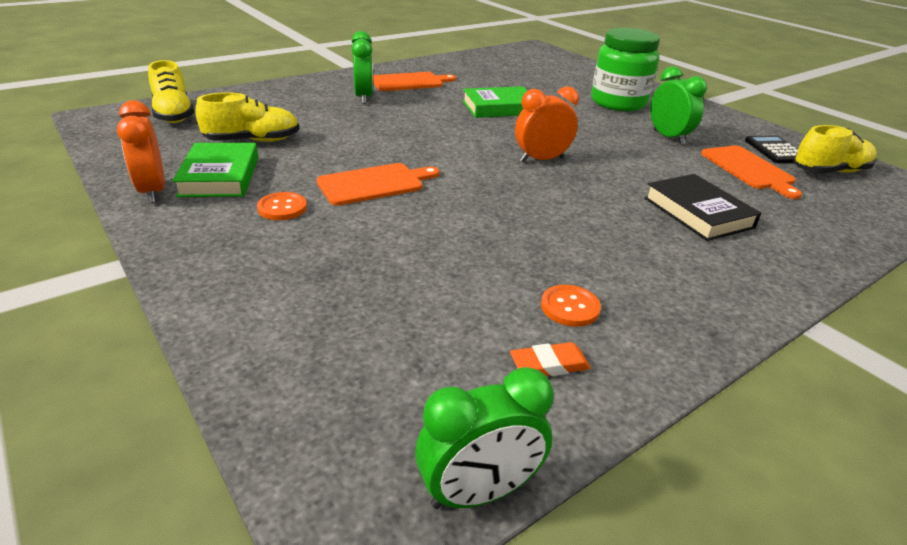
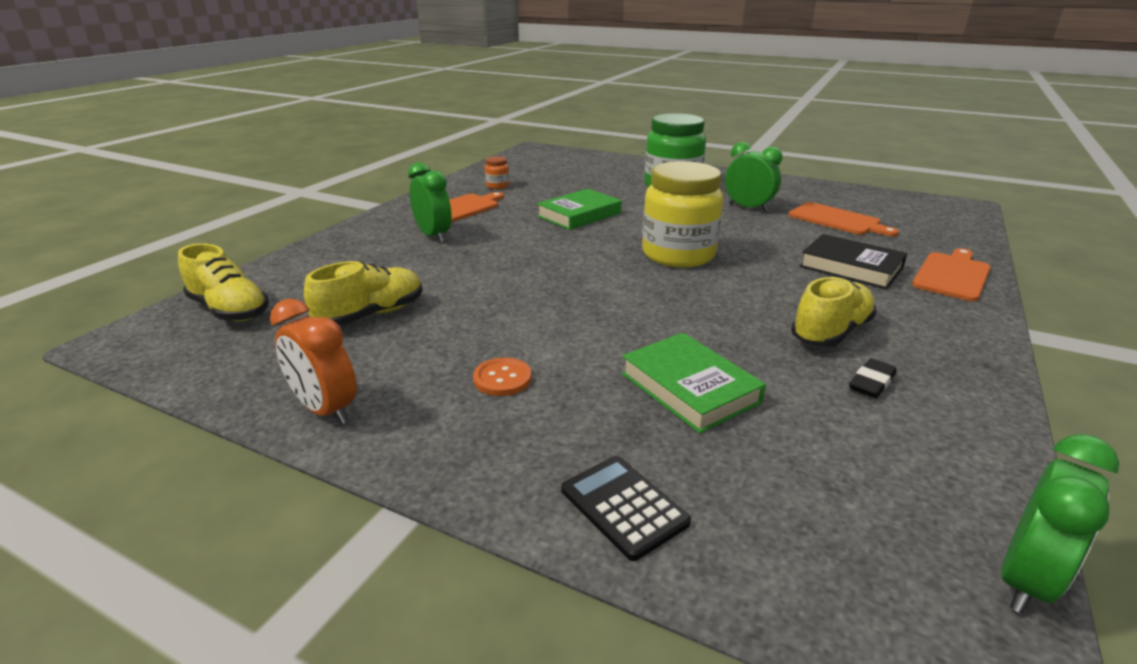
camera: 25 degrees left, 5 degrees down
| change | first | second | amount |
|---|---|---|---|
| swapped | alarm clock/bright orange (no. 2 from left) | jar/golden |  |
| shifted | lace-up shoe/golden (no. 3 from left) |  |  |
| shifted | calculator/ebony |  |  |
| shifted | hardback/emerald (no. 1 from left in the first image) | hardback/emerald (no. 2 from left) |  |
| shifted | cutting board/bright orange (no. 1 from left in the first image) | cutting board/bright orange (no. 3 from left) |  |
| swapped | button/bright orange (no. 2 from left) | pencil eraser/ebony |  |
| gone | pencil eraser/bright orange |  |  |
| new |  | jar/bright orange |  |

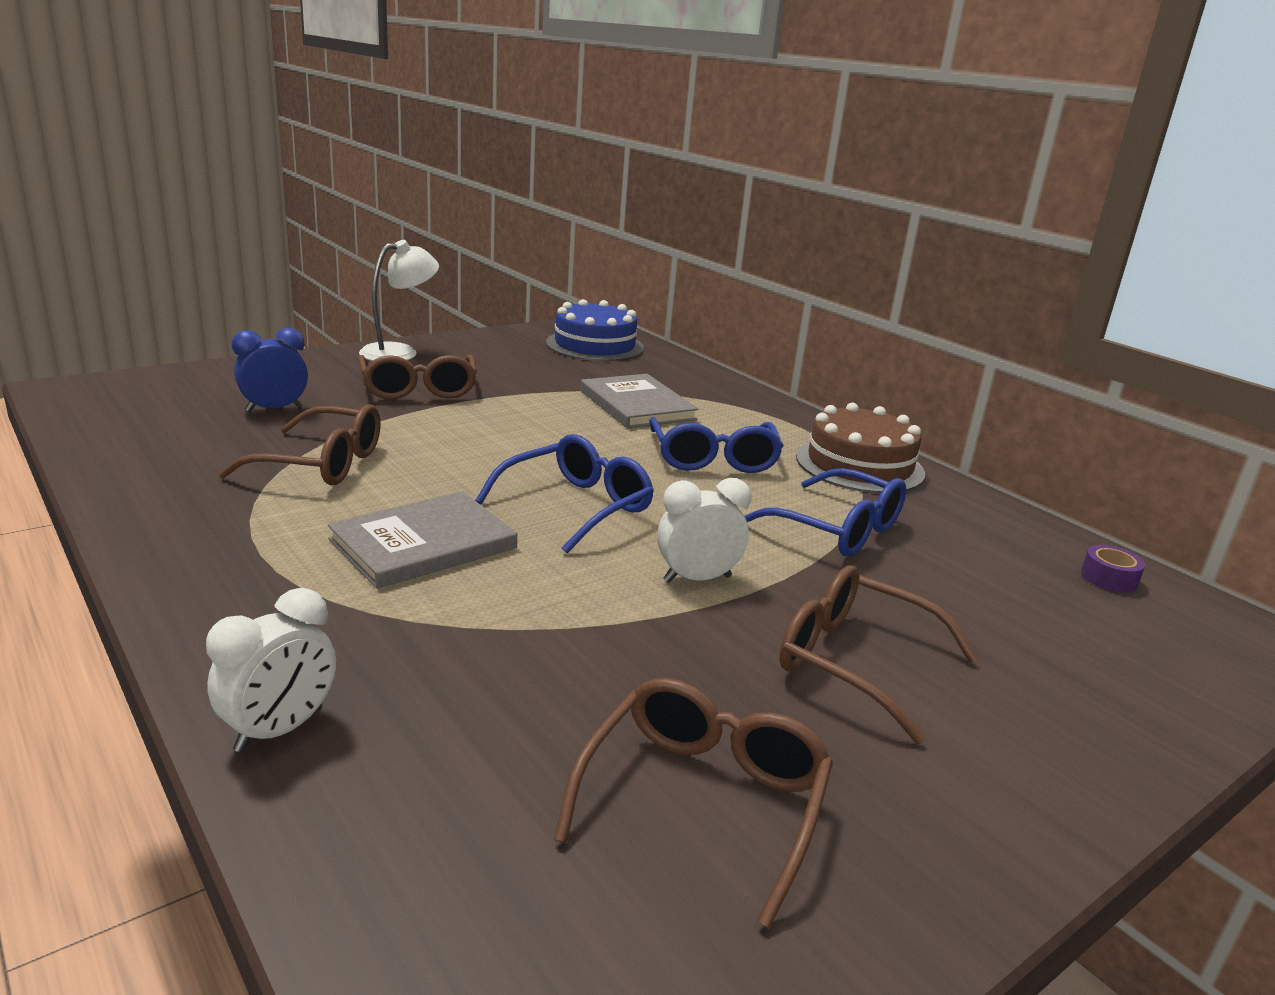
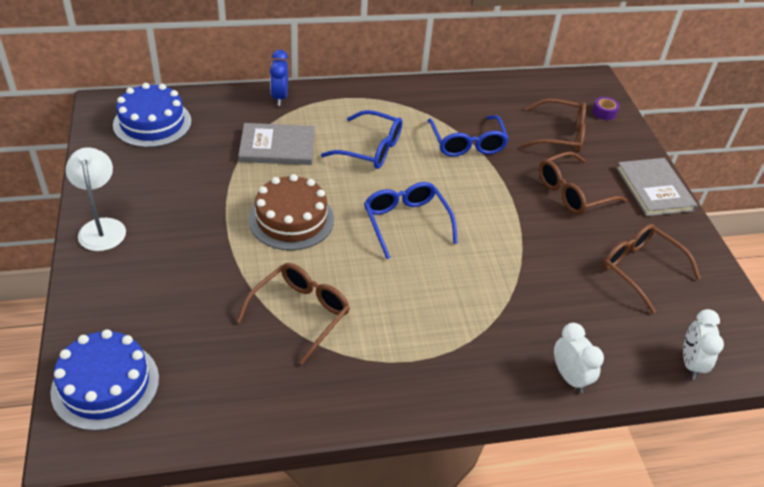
camera: 65 degrees left, 20 degrees up
| change | first | second | amount |
|---|---|---|---|
| shifted | alarm clock/cobalt |  |  |
| shifted | eyeglasses/dark brown (no. 2 from left) |  |  |
| shifted | cake/dark brown |  |  |
| rotated | eyeglasses/cobalt (no. 3 from left) |  | 105 degrees clockwise |
| shifted | alarm clock/white (no. 2 from left) |  |  |
| shifted | hardback/grey (no. 1 from left in the first image) | hardback/grey (no. 2 from left) |  |
| shifted | roll of tape/purple |  |  |
| new |  | cake/cobalt (no. 1 from left) |  |

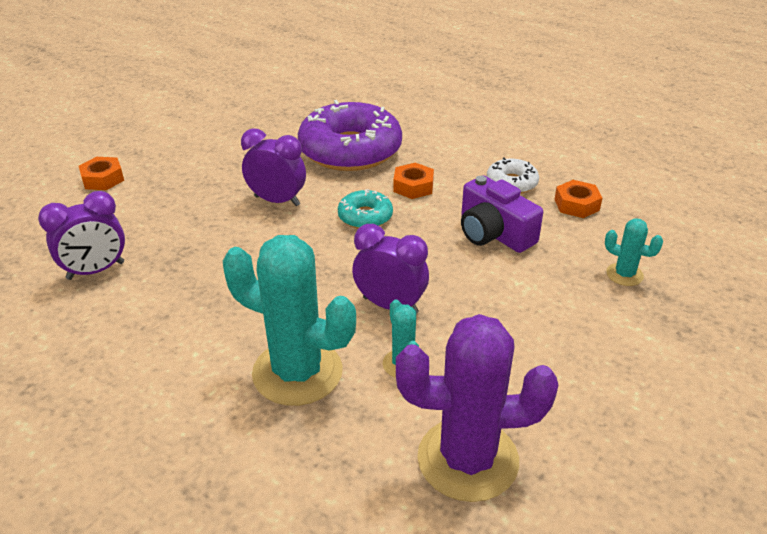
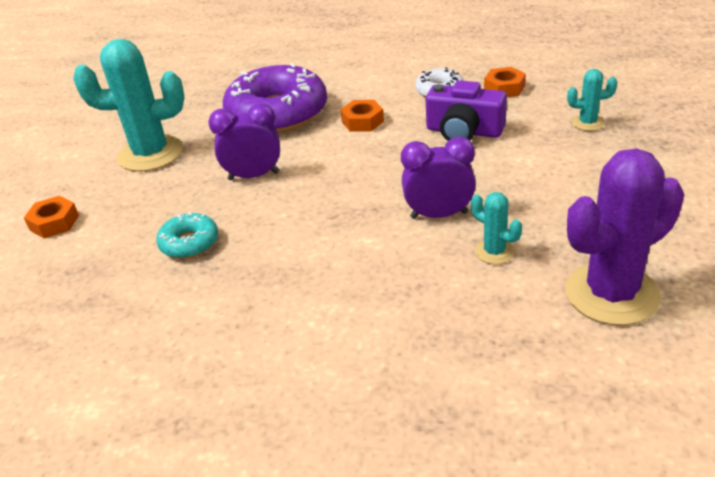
camera: 25 degrees left, 0 degrees up
| change | first | second | amount |
|---|---|---|---|
| shifted | glazed donut/aqua |  |  |
| gone | alarm clock/purple (no. 1 from left) |  |  |
| shifted | cactus/aqua (no. 1 from left) |  |  |

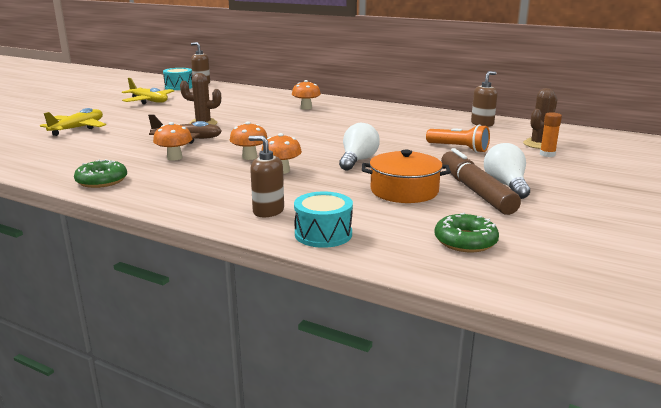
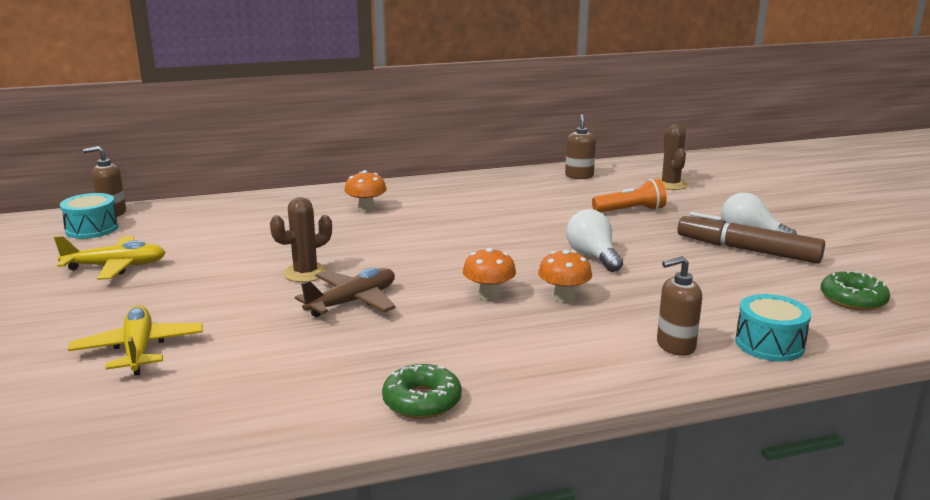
camera: 45 degrees left, 0 degrees up
| change | first | second | amount |
|---|---|---|---|
| gone | glue stick/bright orange |  |  |
| gone | fungus/bright orange (no. 1 from left) |  |  |
| gone | cooking pot/bright orange |  |  |

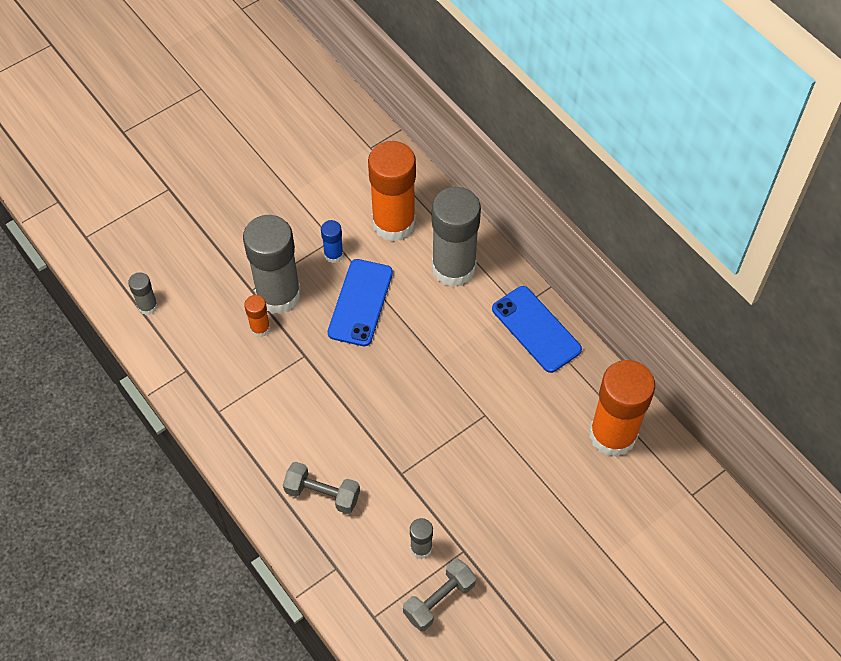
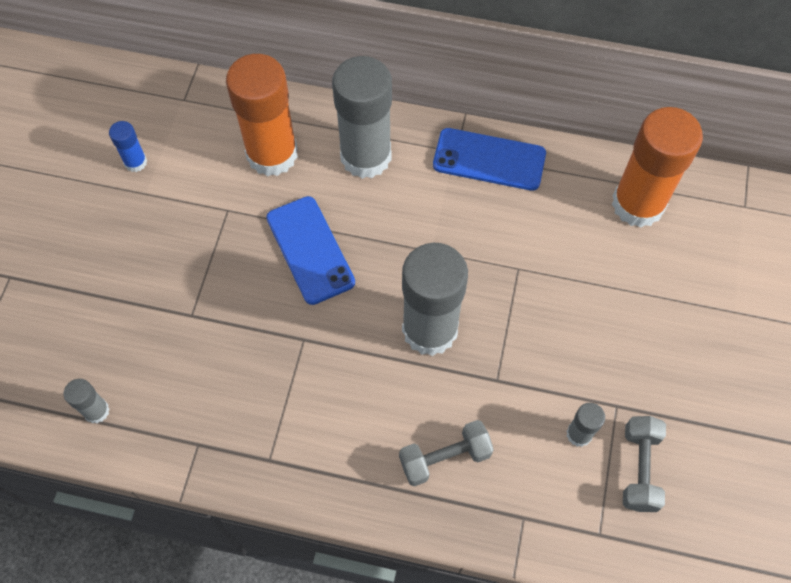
camera: 40 degrees left, 5 degrees up
| change | first | second | amount |
|---|---|---|---|
| shifted | glue stick/grey (no. 2 from left in the first image) | glue stick/grey (no. 3 from left) |  |
| shifted | glue stick/cobalt |  |  |
| gone | glue stick/bright orange (no. 1 from left) |  |  |

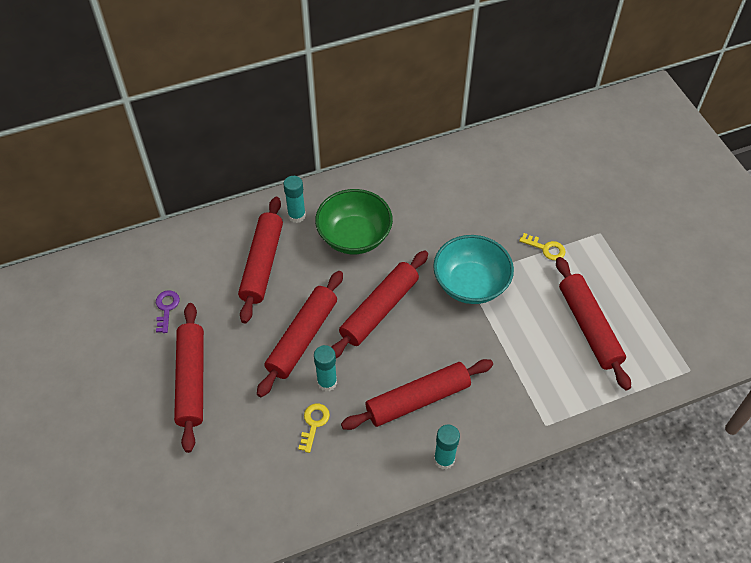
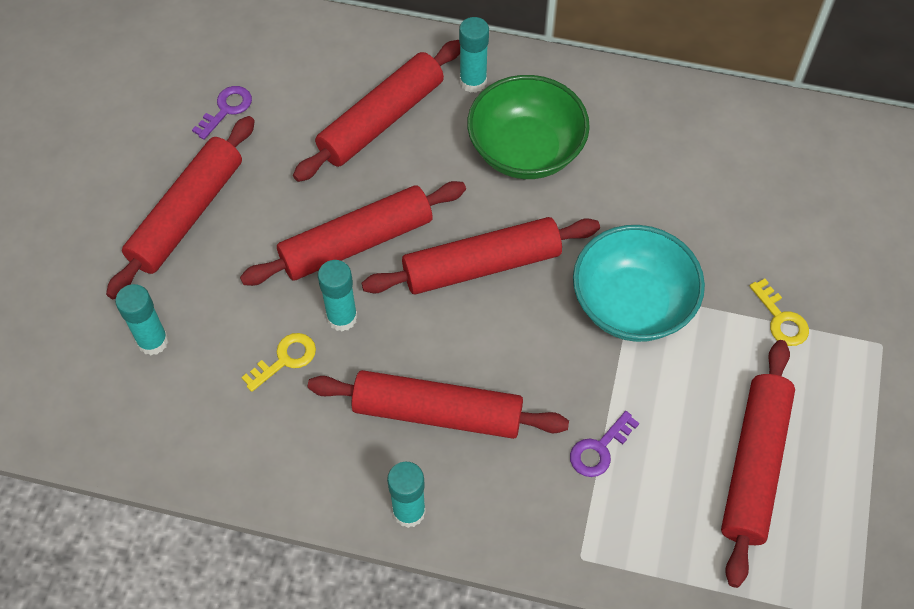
camera: 35 degrees right, 5 degrees up
| change | first | second | amount |
|---|---|---|---|
| new |  | glue stick/aqua (no. 1 from left) |  |
| new |  | door key/purple (no. 2 from left) |  |

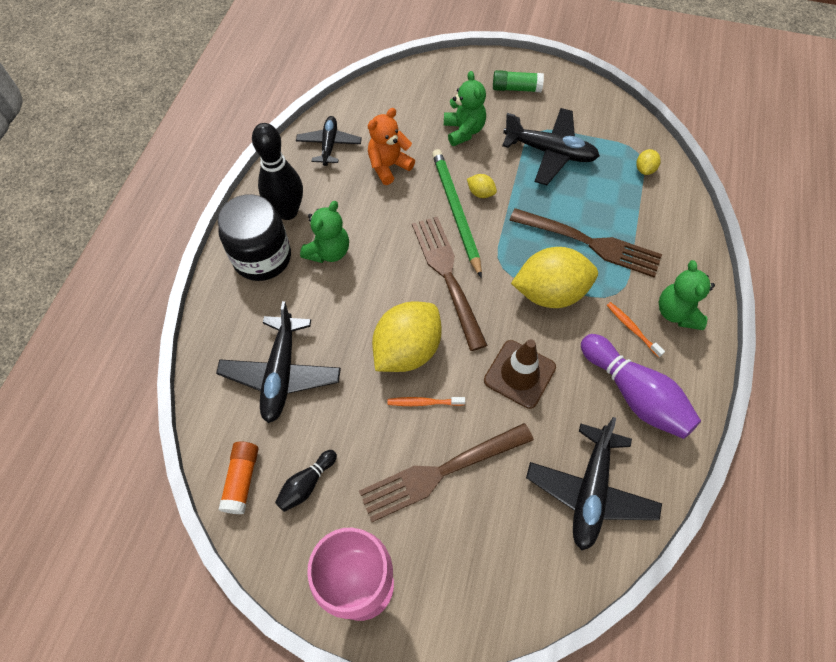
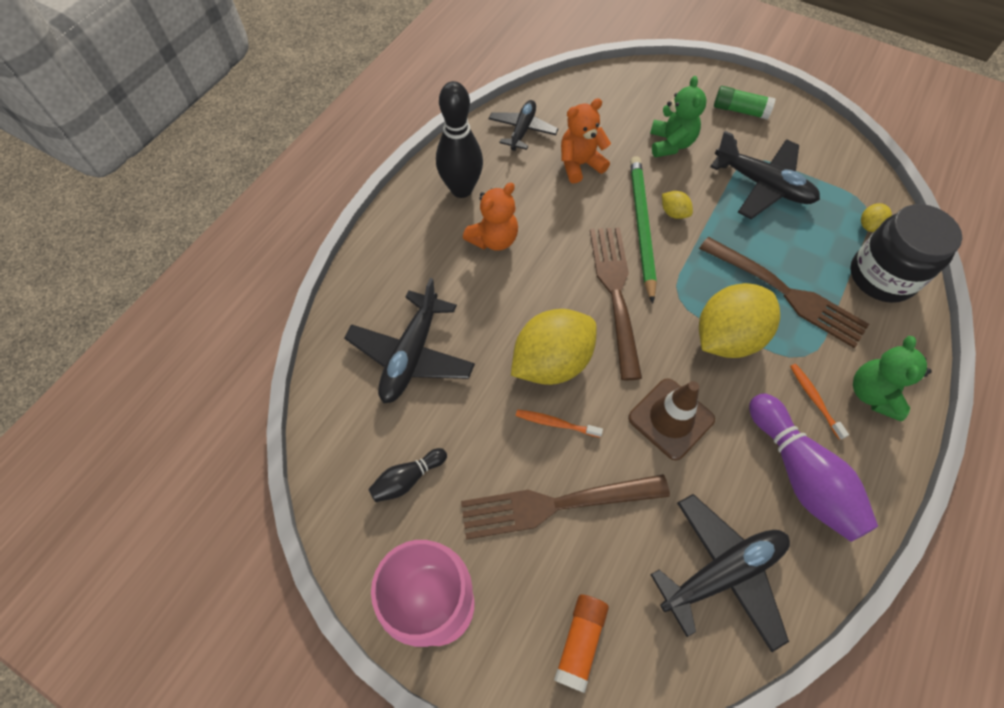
camera: 15 degrees right, 0 degrees up
| change | first | second | amount |
|---|---|---|---|
| shifted | jar/ebony |  |  |
| repainted | teddy bear/emerald (no. 1 from left) | teddy bear/bright orange (no. 1 from left) |  |
| rotated | lemon/golden (no. 3 from left) |  | 45 degrees counterclockwise |
| rotated | plane/ebony (no. 4 from left in the first image) | plane/ebony (no. 3 from left) | 150 degrees counterclockwise |
| shifted | glue stick/bright orange |  |  |

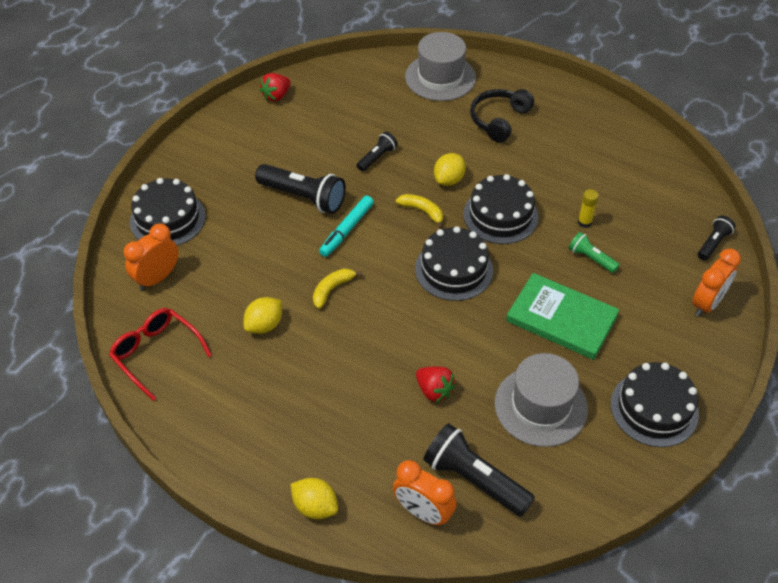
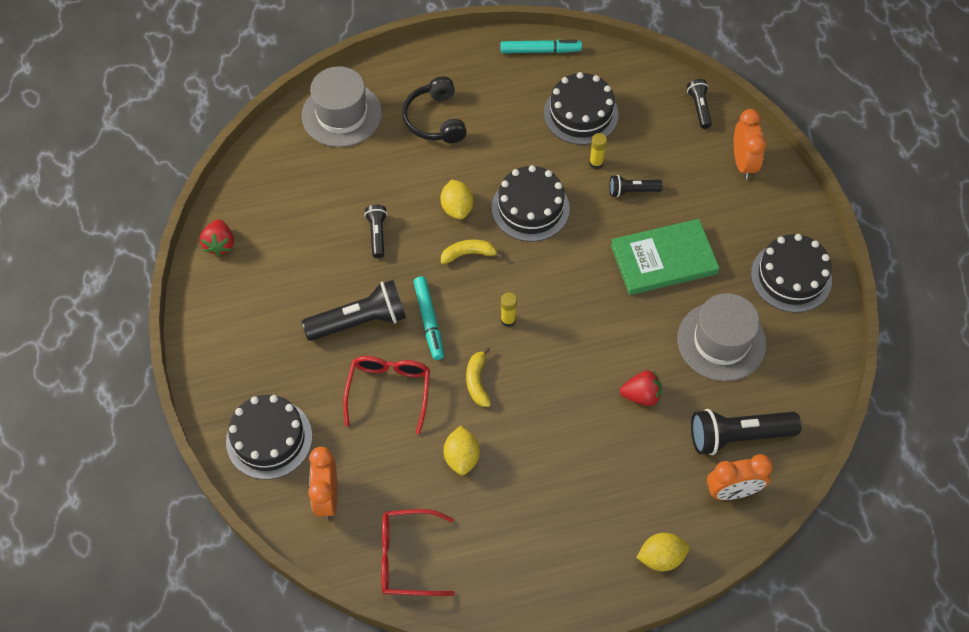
camera: 45 degrees left, 10 degrees up
| change | first | second | amount |
|---|---|---|---|
| shifted | cake/ebony (no. 2 from left in the first image) | cake/ebony (no. 3 from left) |  |
| repainted | pocket torch/emerald | pocket torch/ebony (no. 3 from left) |  |
| new |  | marker pen/aqua (no. 2 from left) |  |
| new |  | glue stick/golden (no. 1 from left) |  |
| new |  | eyeglasses/crimson (no. 1 from left) |  |

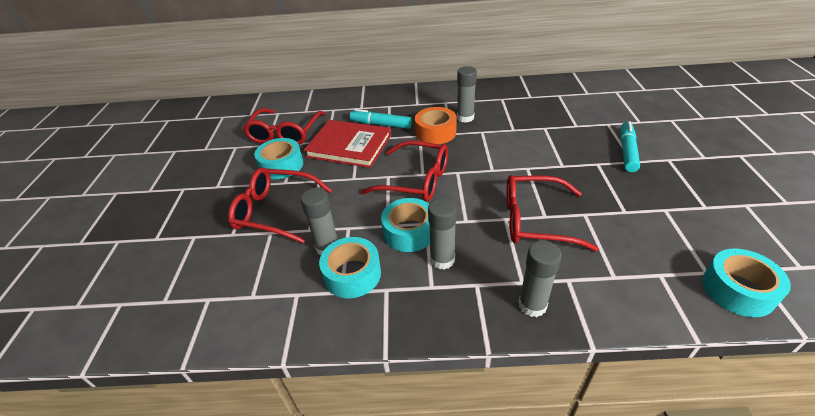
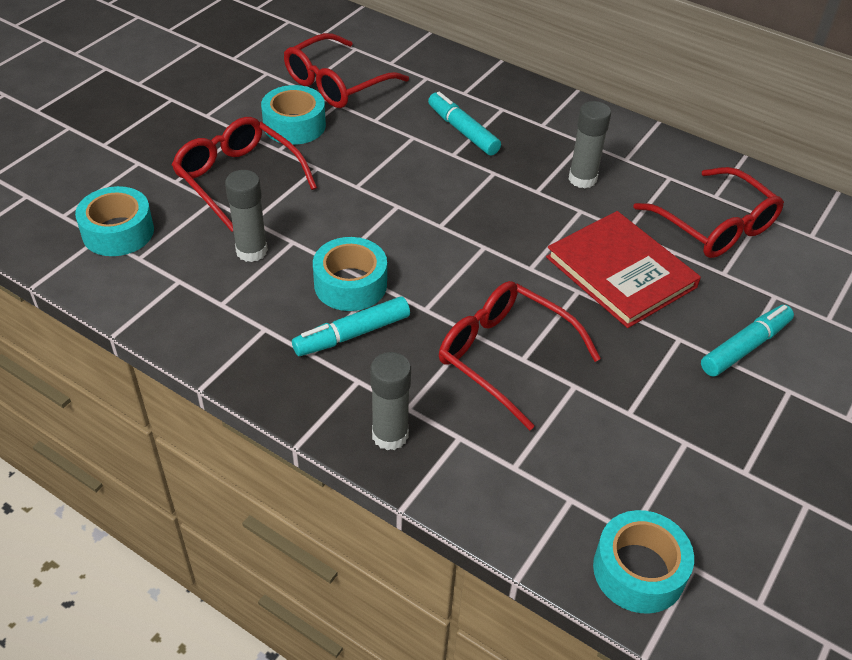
camera: 30 degrees right, 5 degrees up
| change | first | second | amount |
|---|---|---|---|
| gone | roll of tape/bright orange |  |  |
| shifted | hardback/crimson |  |  |
| shifted | eyeglasses/crimson (no. 3 from left in the first image) | eyeglasses/crimson (no. 4 from left) |  |
| swapped | glue stick/grey (no. 2 from left) | marker pen/aqua (no. 1 from left) |  |
| shifted | roll of tape/aqua (no. 2 from left in the first image) | roll of tape/aqua (no. 1 from left) |  |

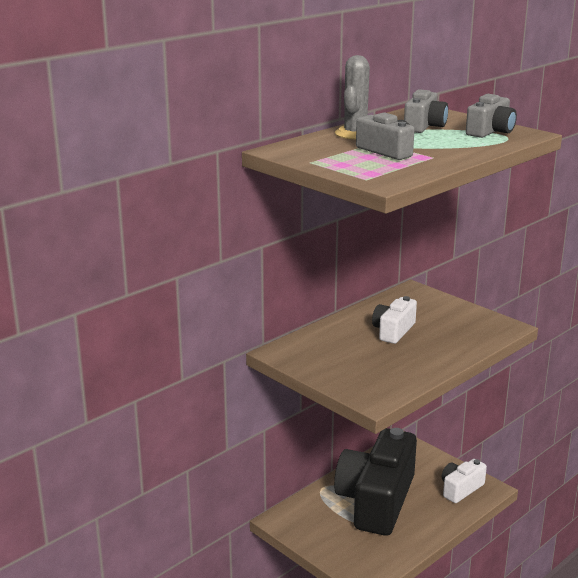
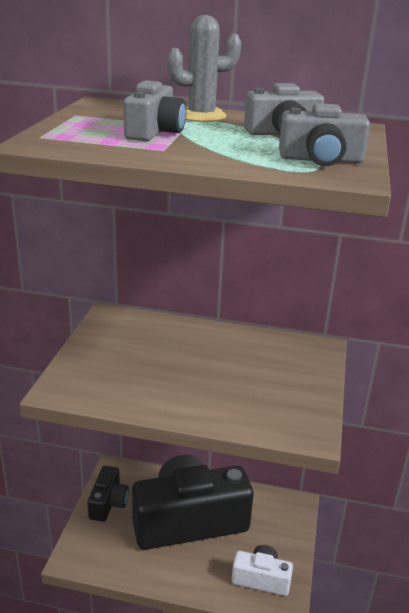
camera: 55 degrees right, 5 degrees up
| change | first | second | amount |
|---|---|---|---|
| gone | photo camera/white (no. 1 from left) |  |  |
| new |  | photo camera/ebony (no. 1 from left) |  |

